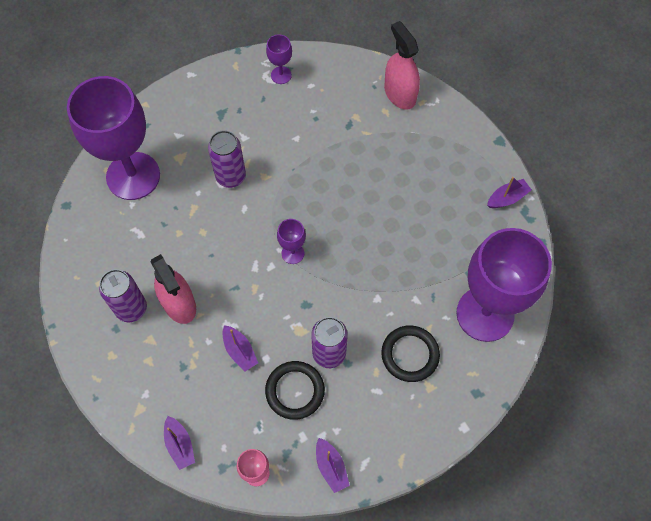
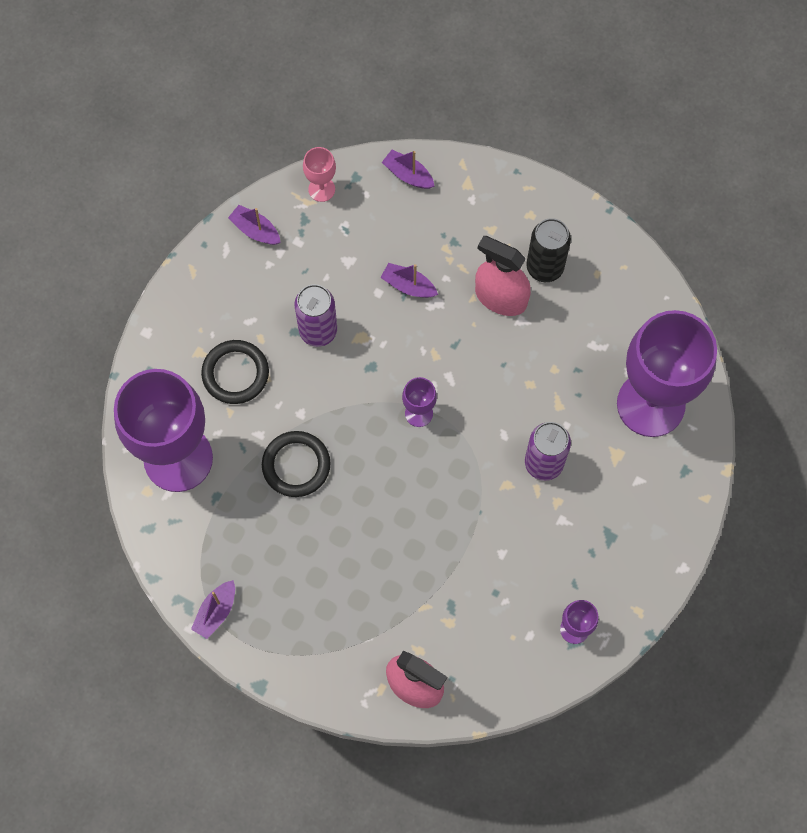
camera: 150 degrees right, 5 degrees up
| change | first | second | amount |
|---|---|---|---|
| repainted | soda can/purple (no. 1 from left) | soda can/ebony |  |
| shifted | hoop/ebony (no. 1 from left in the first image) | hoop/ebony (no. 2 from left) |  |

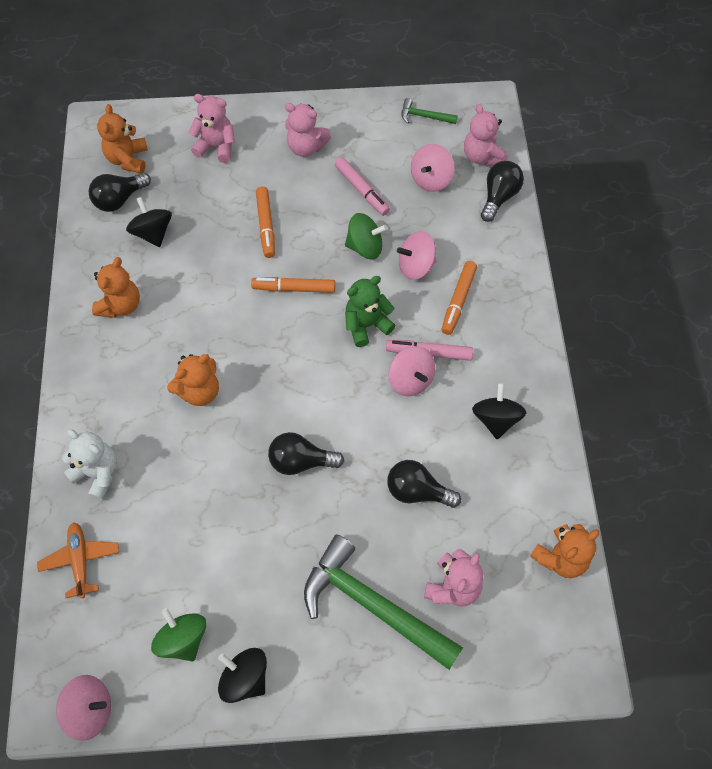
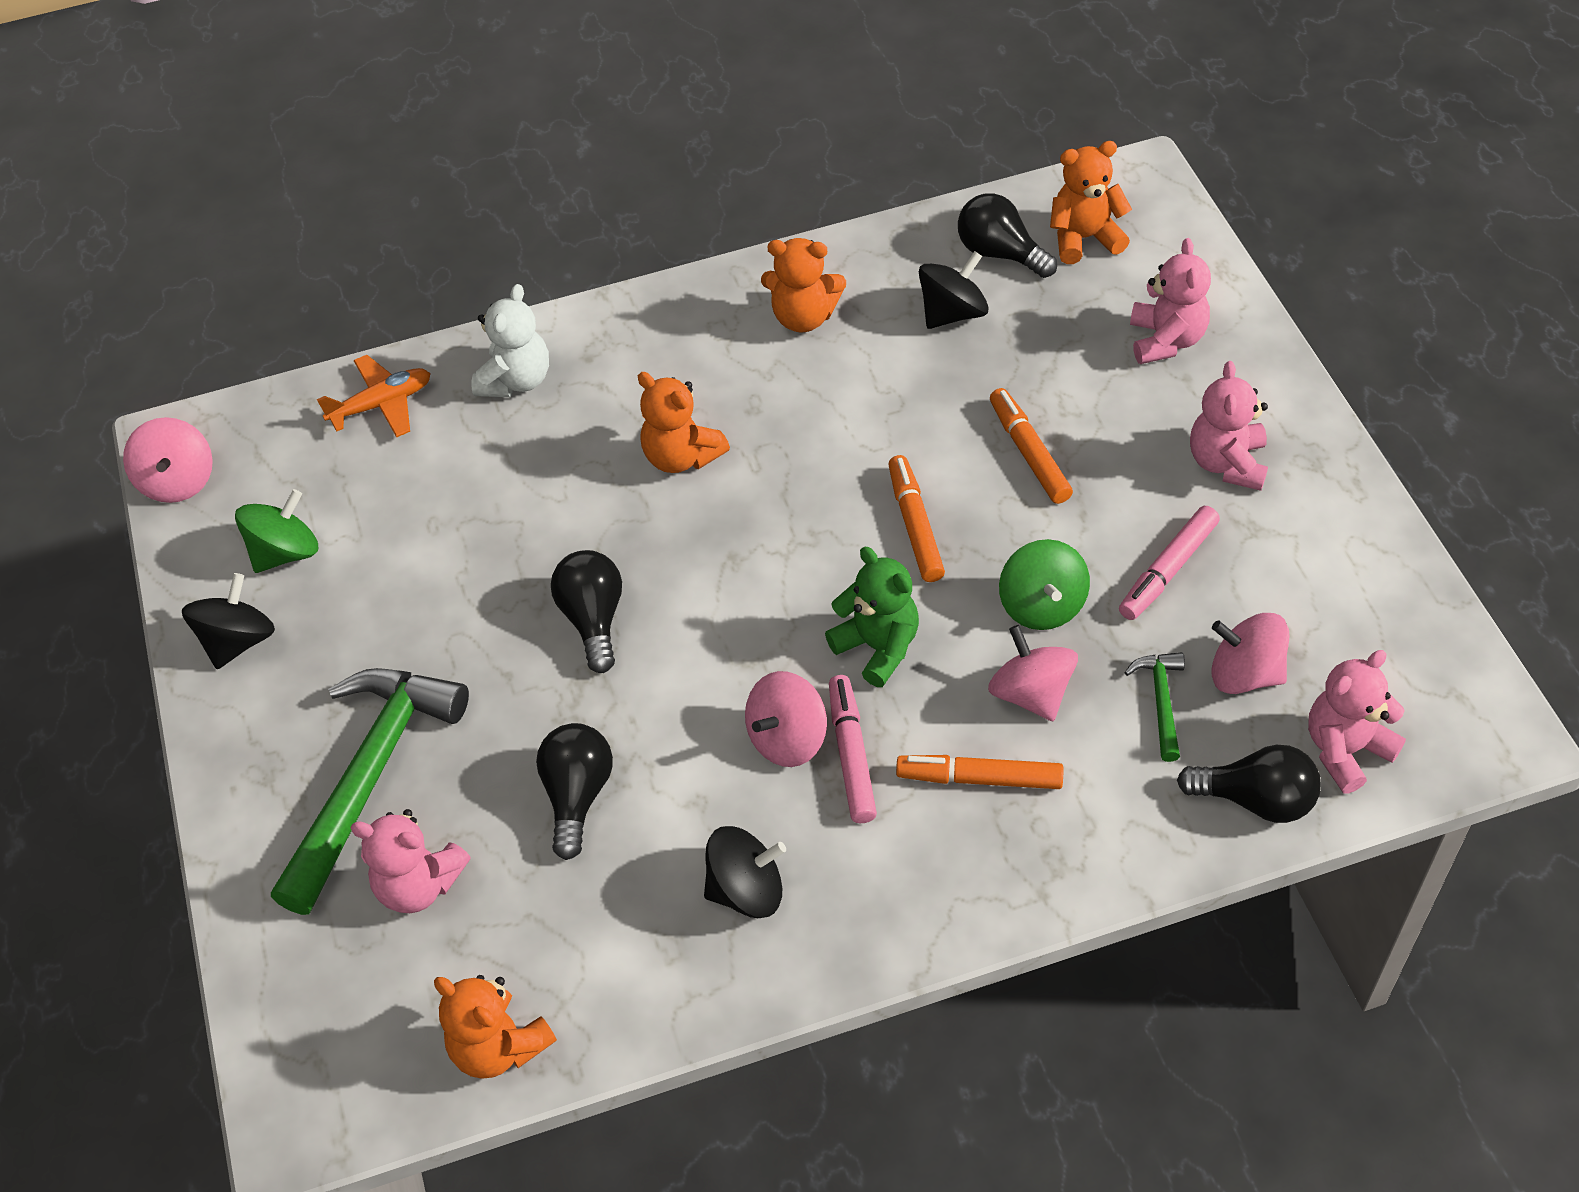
camera: 80 degrees right, 10 degrees down
| change | first | second | amount |
|---|---|---|---|
| shifted | carpenter's hammer/emerald (no. 2 from left) |  |  |
| rotated | marker pen/bright orange (no. 1 from left in the first image) | marker pen/bright orange (no. 3 from left) | 90 degrees clockwise |

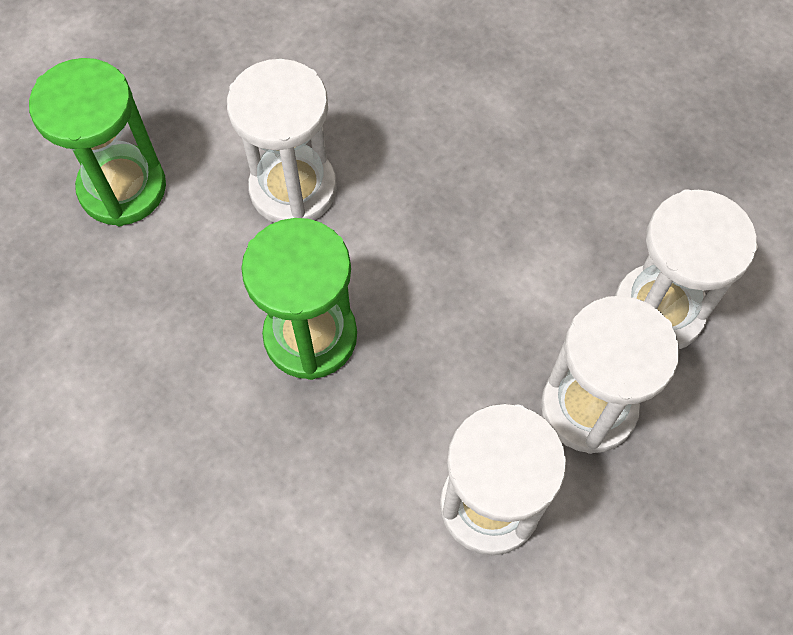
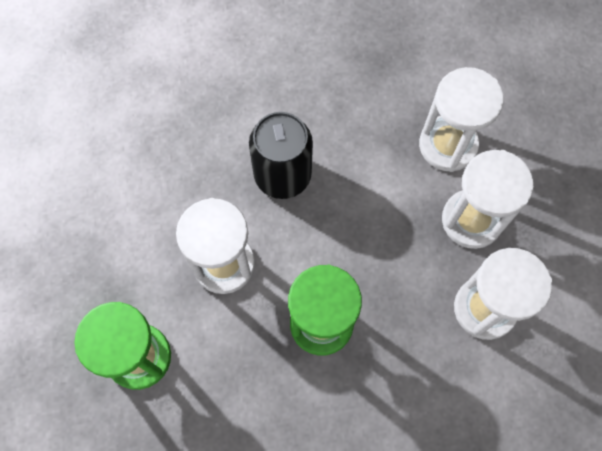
camera: 50 degrees left, 5 degrees up
| change | first | second | amount |
|---|---|---|---|
| new |  | soda can/ebony |  |

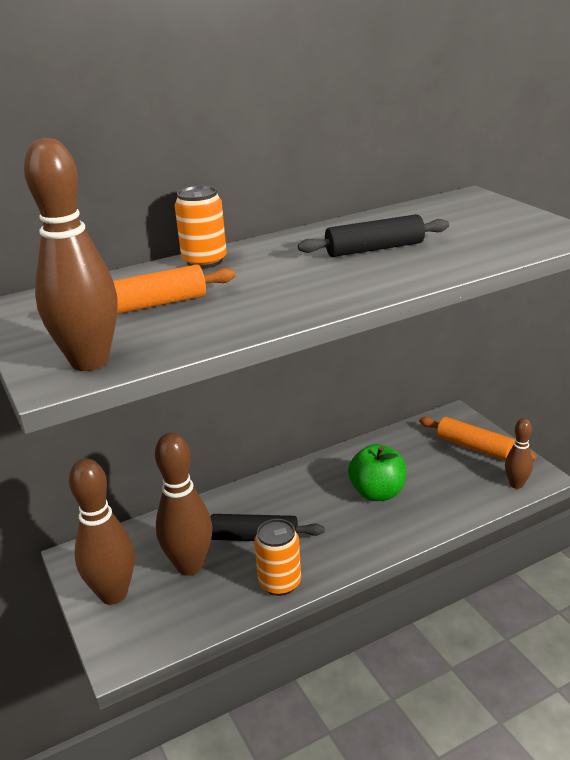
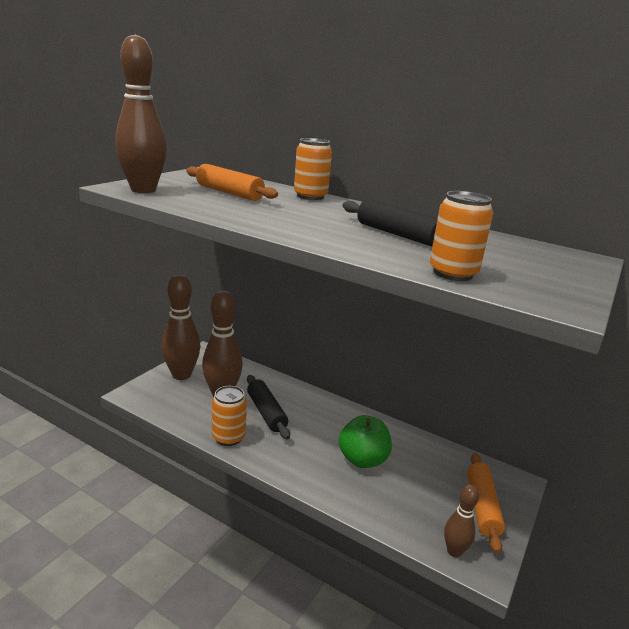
camera: 55 degrees right, 5 degrees down
| change | first | second | amount |
|---|---|---|---|
| new |  | soda can/bright orange (no. 3 from left) |  |

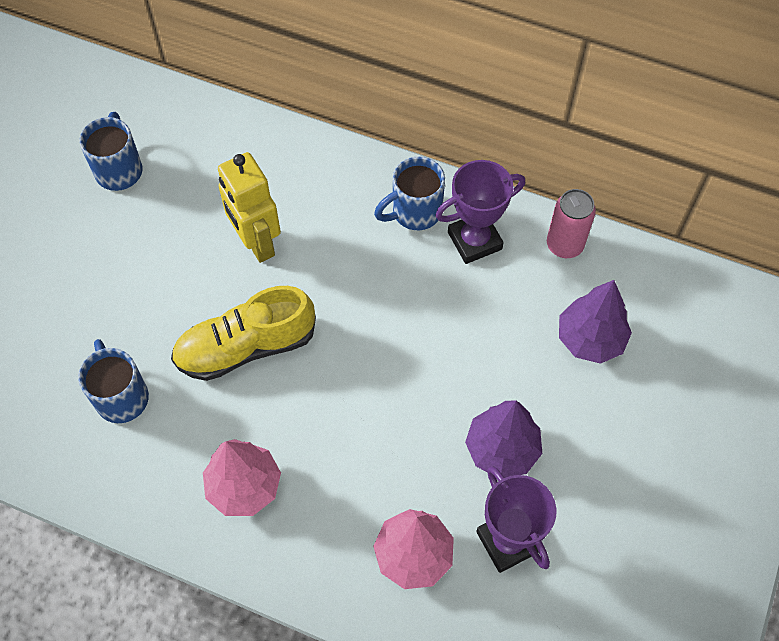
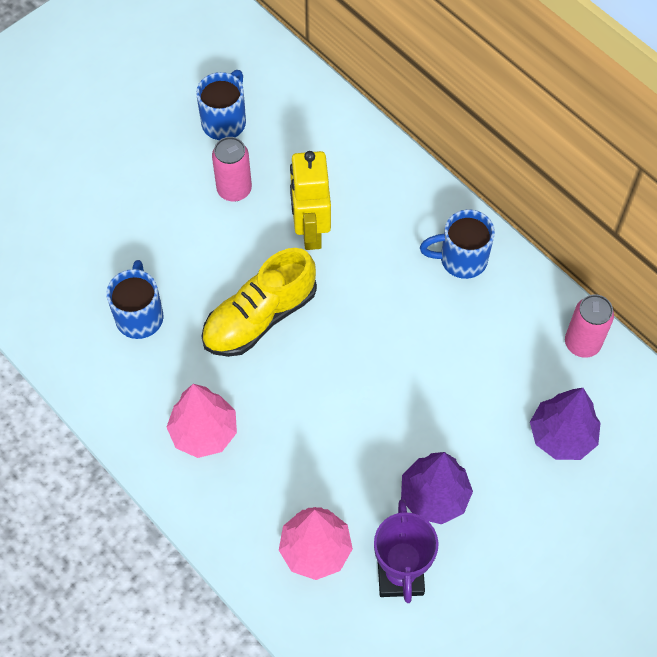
camera: 25 degrees right, 0 degrees up
| change | first | second | amount |
|---|---|---|---|
| gone | award cup/purple (no. 1 from left) |  |  |
| rotated | lace-up shoe/golden |  | 45 degrees counterclockwise |
| new |  | soda can/rose-pink (no. 1 from left) |  |

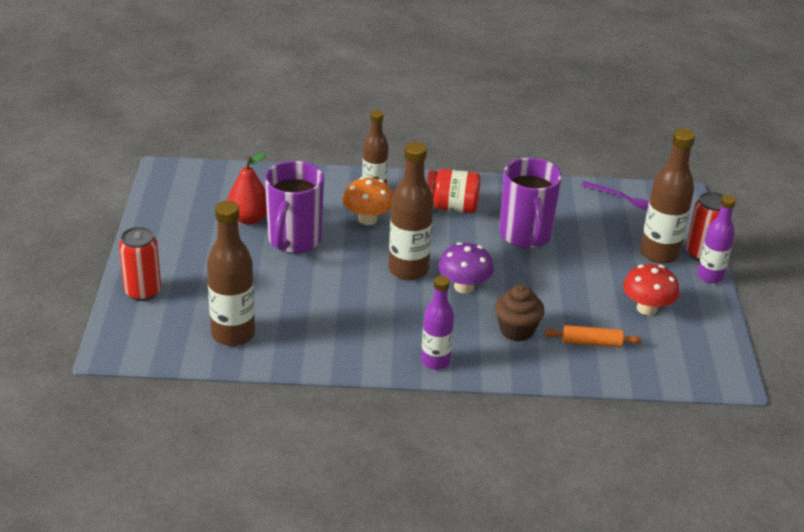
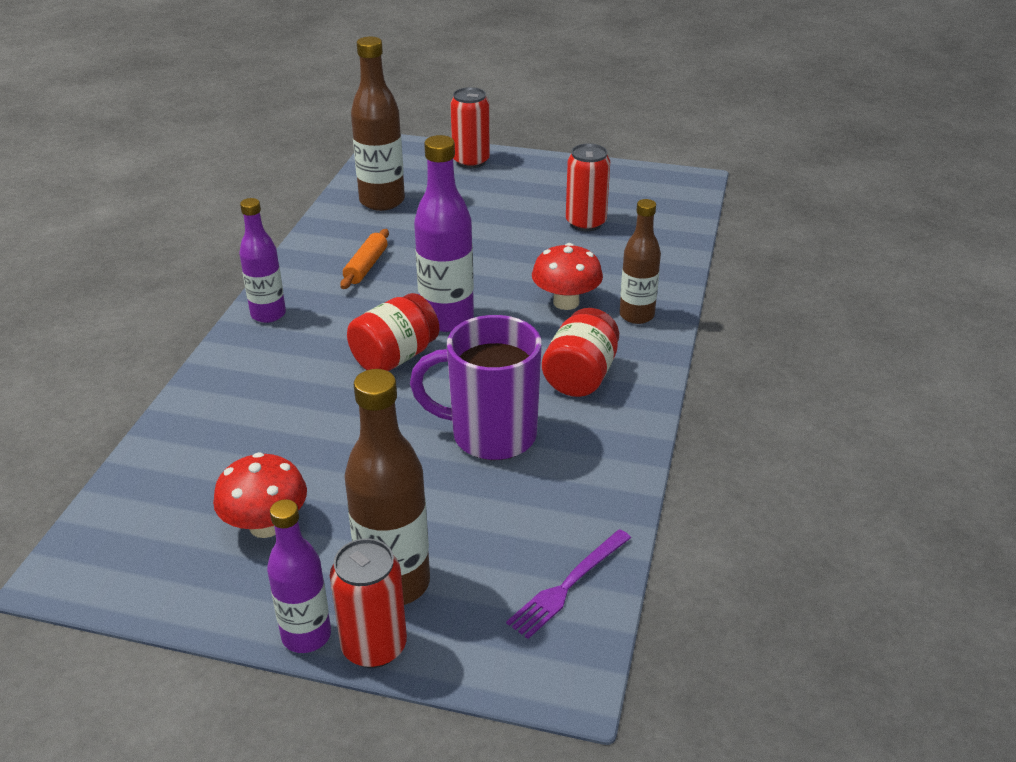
camera: 105 degrees right, 0 degrees up
| change | first | second | amount |
|---|---|---|---|
| repainted | flask/dark brown (no. 3 from left) | flask/purple (no. 3 from left) |  |
| swapped | toy pear/crimson | soda can/crimson (no. 3 from left) |  |
| gone | mug/purple (no. 1 from left) |  |  |
| repainted | fungus/bright orange | fungus/crimson (no. 2 from left) |  |
| swapped | fungus/purple | jar/crimson (no. 1 from left) |  |
| gone | muffin/dark brown |  |  |
| shifted | pastry roller/bright orange |  |  |

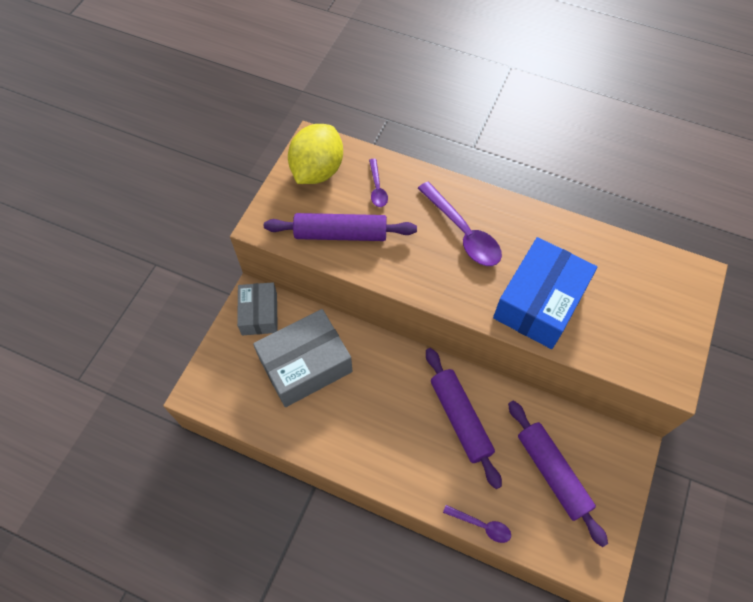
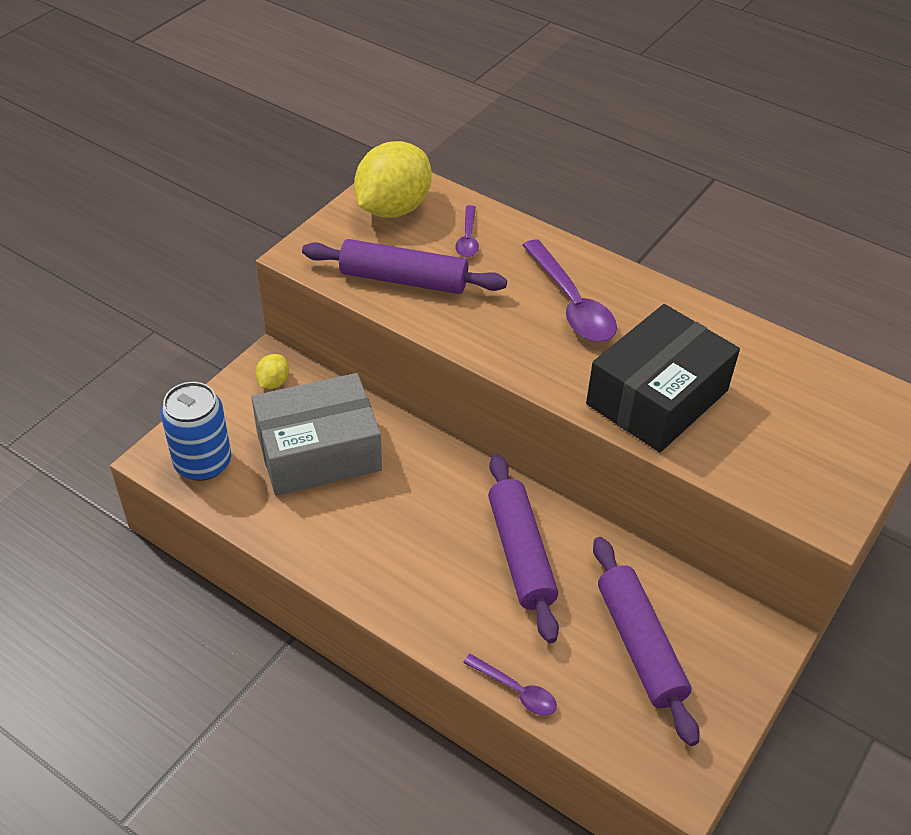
camera: 10 degrees right, 15 degrees down
| change | first | second | amount |
|---|---|---|---|
| repainted | box/cobalt | box/ebony |  |
| swapped | box/grey (no. 1 from left) | lemon/golden (no. 1 from left) |  |
| new |  | soda can/cobalt |  |

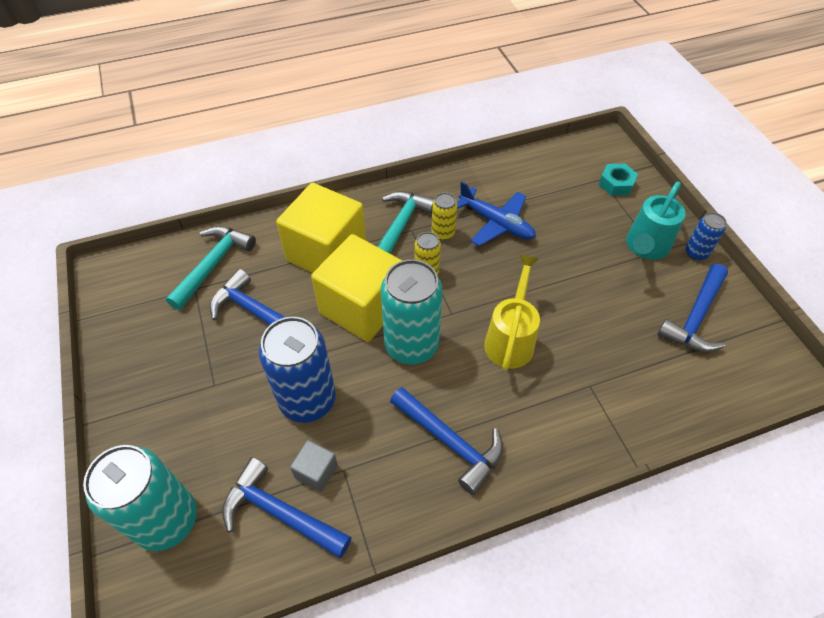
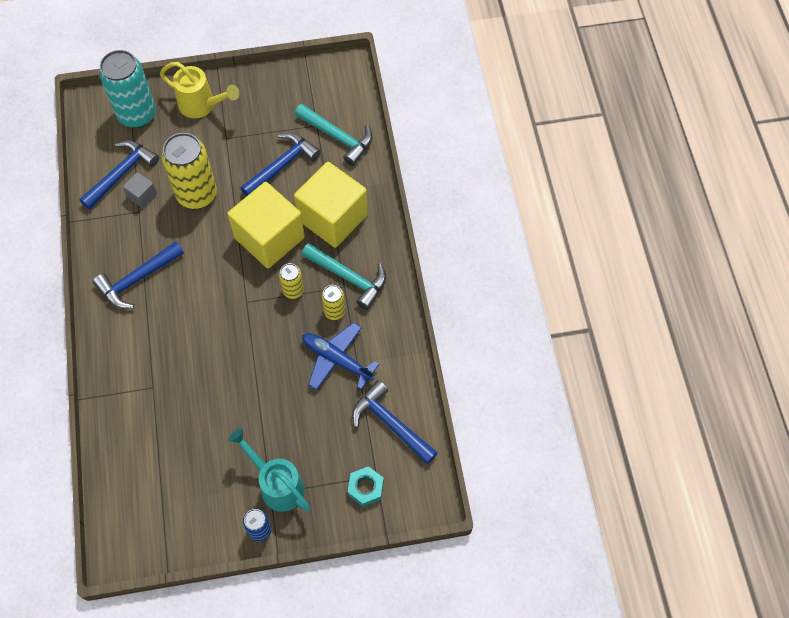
camera: 100 degrees right, 10 degrees up
| change | first | second | amount |
|---|---|---|---|
| rotated | plane/cobalt |  | 75 degrees clockwise |
| shifted | watering pot/golden |  |  |
| gone | soda can/aqua (no. 2 from left) |  |  |
| shifted | carpenter's hammer/cobalt (no. 4 from left) |  |  |
| repainted | soda can/cobalt (no. 1 from left) | soda can/golden (no. 1 from left) |  |

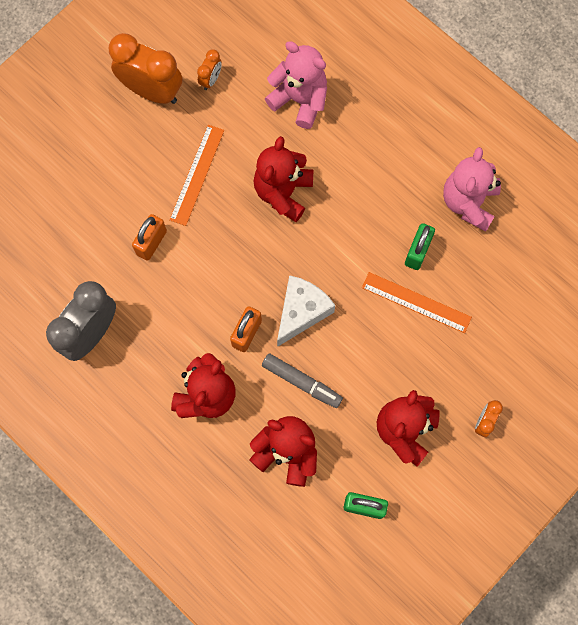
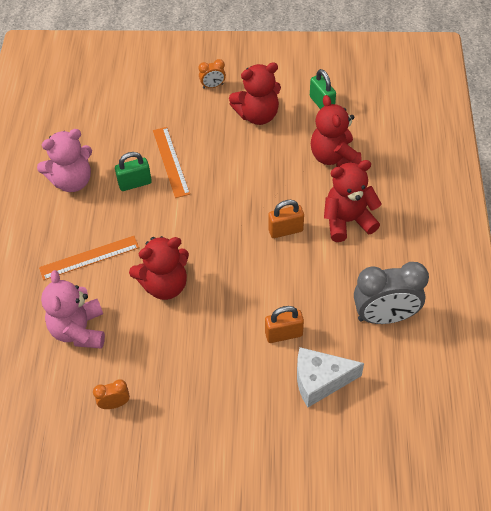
camera: 130 degrees left, 20 degrees down
| change | first | second | amount |
|---|---|---|---|
| gone | alarm clock/bright orange (no. 1 from left) |  |  |
| shifted | straightedge/bright orange (no. 1 from left) |  |  |
| shifted | cheese wedge/white |  |  |
| gone | marker pen/grey |  |  |

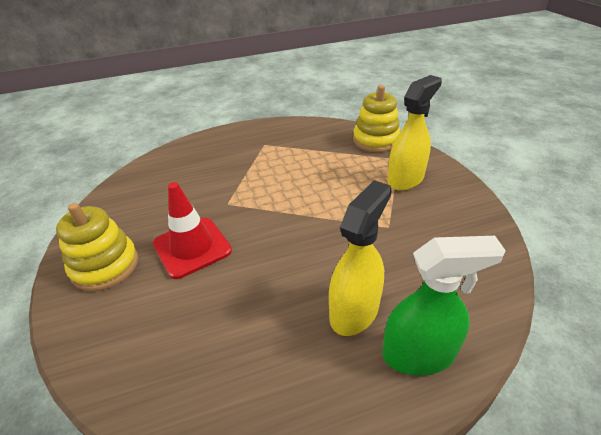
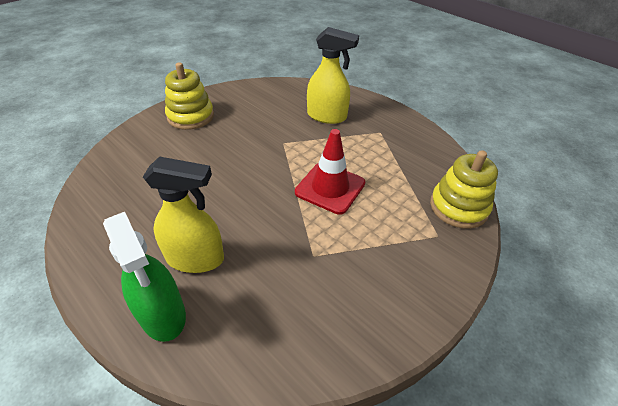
camera: 60 degrees right, 5 degrees up
| change | first | second | amount |
|---|---|---|---|
| shifted | spray cleaner/golden (no. 2 from left) |  |  |
| shifted | road cone/crimson |  |  |

